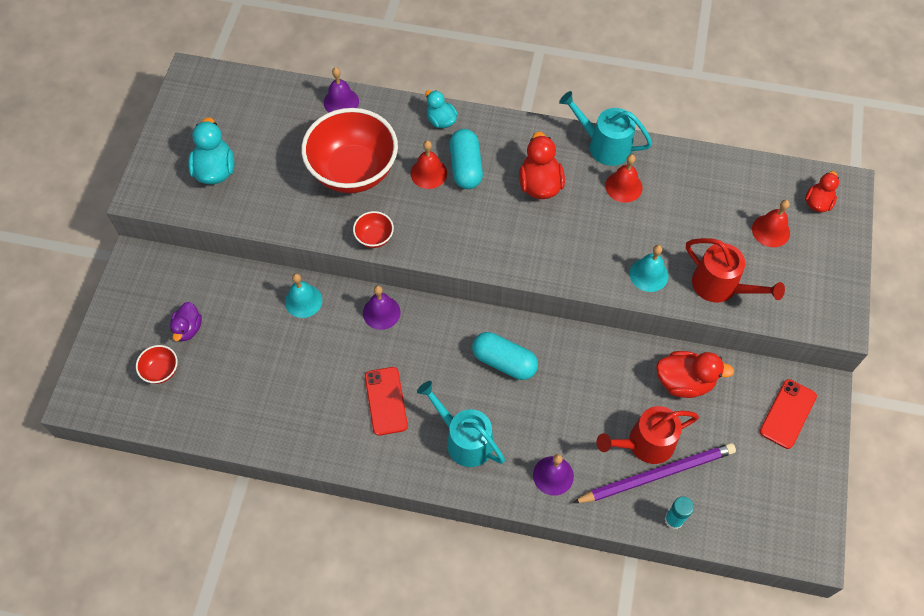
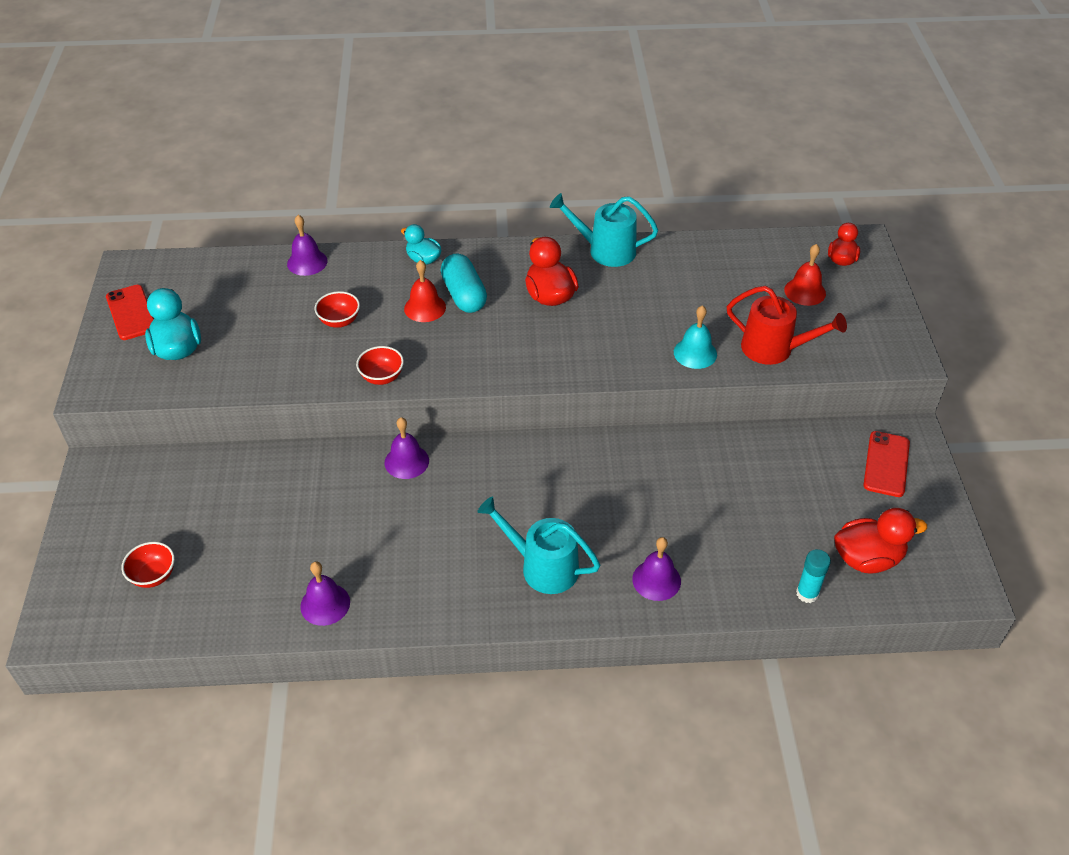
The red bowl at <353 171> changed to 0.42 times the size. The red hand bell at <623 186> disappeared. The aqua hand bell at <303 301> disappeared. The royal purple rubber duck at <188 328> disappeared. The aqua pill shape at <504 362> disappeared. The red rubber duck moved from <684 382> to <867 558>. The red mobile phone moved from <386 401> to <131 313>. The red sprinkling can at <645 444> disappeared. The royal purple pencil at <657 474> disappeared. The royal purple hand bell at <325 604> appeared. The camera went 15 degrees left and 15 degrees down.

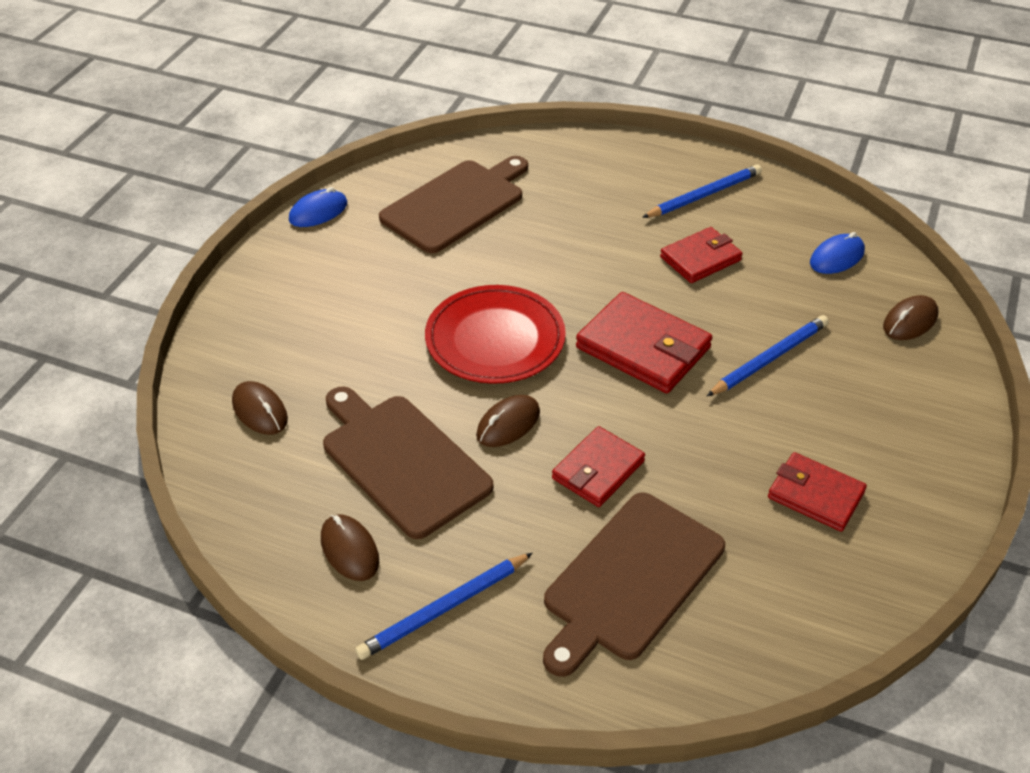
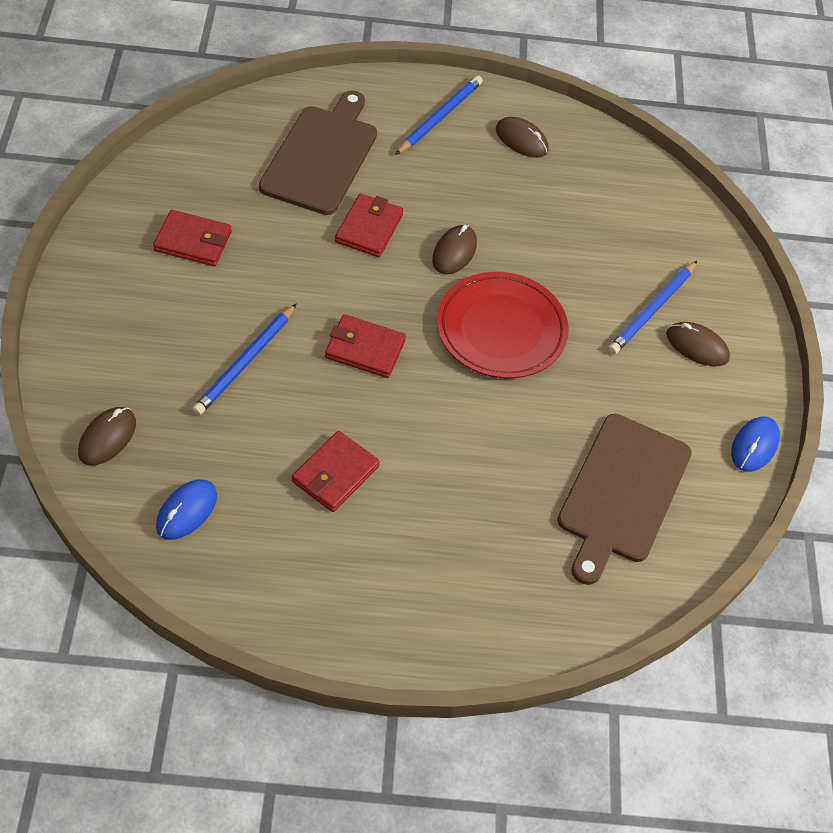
The royal blue pencil moved from <704 195> to <652 310>. The red wallet at <643 348> changed to 0.65 times the size. The dark brown mouse moved from <260 411> to <697 346>. The dark brown chopping board at <402 461> disappeared. The camera went 155 degrees right and 10 degrees up.

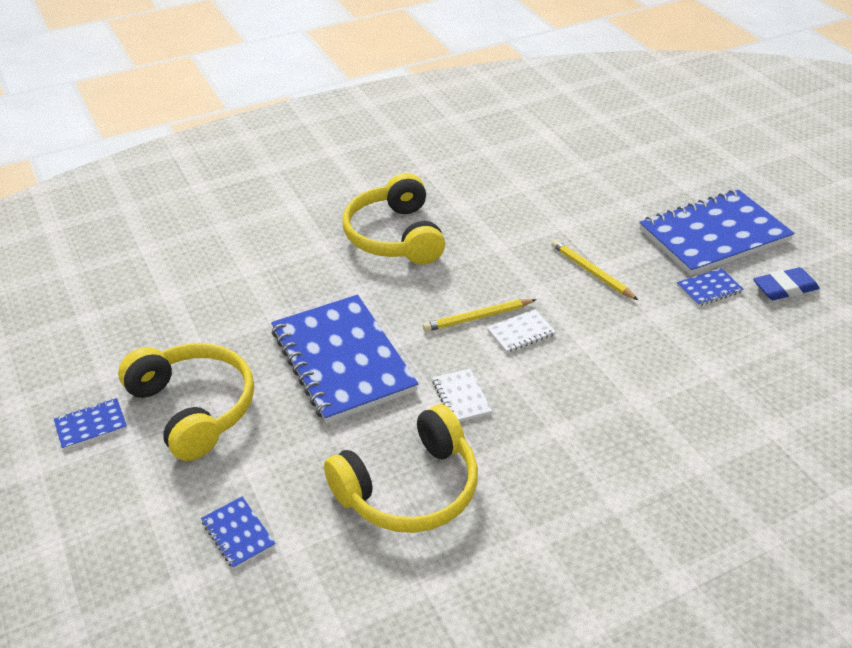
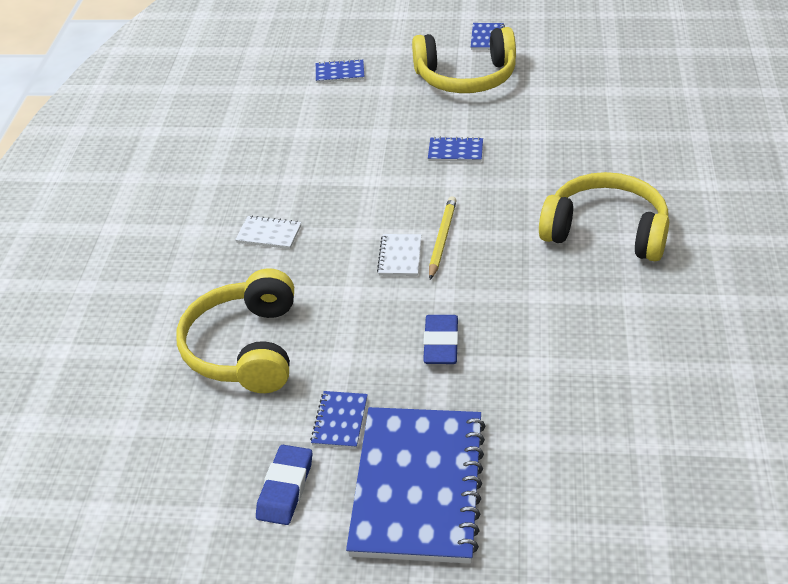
The bright yellow pencil at <591 272> was replaced by the royal blue pencil eraser at <441 344>. The royal blue notebook at <342 360> changed to 0.41 times the size. The snow-white notebook moved from <461 397> to <269 234>. The bright yellow headphones moved from <409 488> to <245 348>. The camera went 125 degrees right and 0 degrees up.

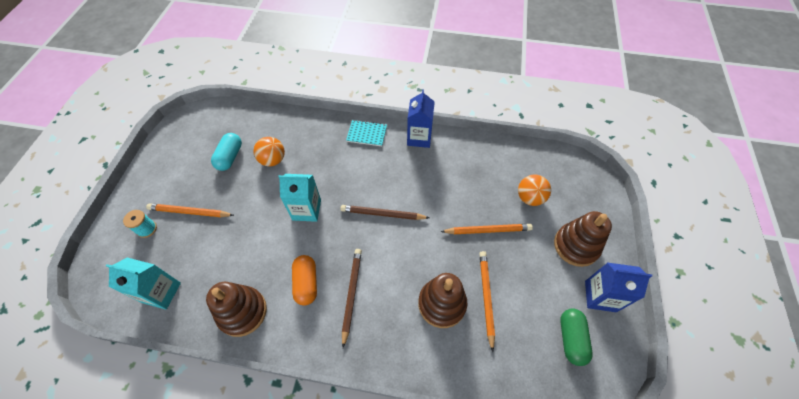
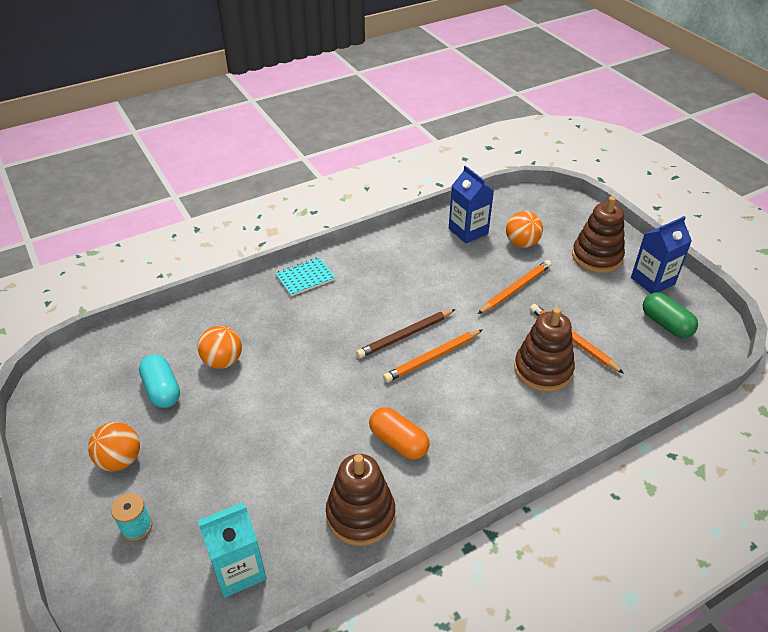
The royal blue juice carton moved from <419 138> to <468 231>. The aqua juice carton at <306 210> disappeared. The orange-coloured pencil moved from <189 212> to <432 358>. The dark brown pencil at <351 294> disappeared. The orange-coloured play ball at <120 460> appeared. The camera went 40 degrees left and 15 degrees down.

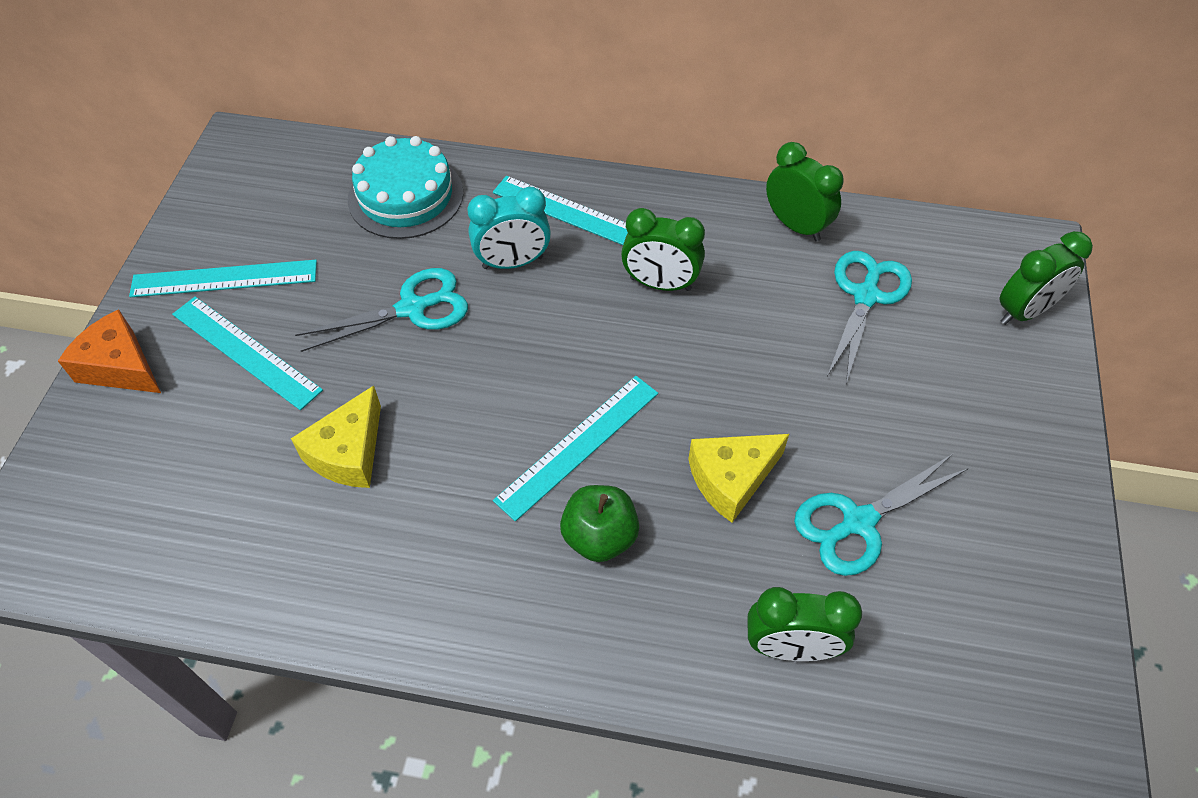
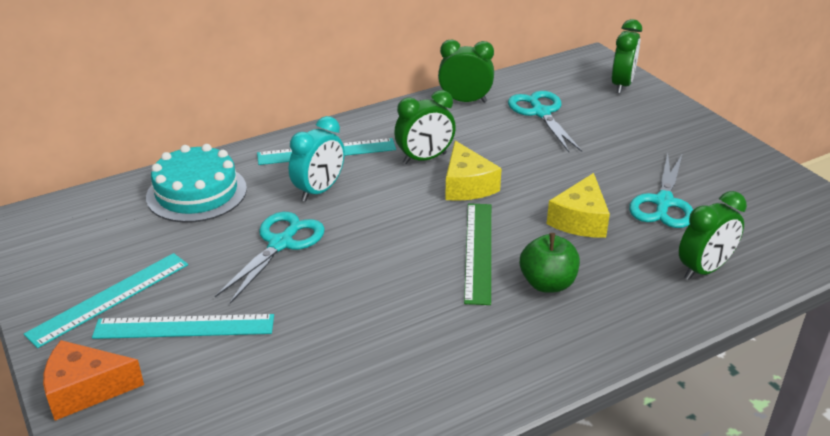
The aqua ruler at <578 445> became the leaf-green ruler at <478 251>. The bright yellow cheese moved from <348 452> to <467 185>. The camera went 40 degrees left and 20 degrees down.

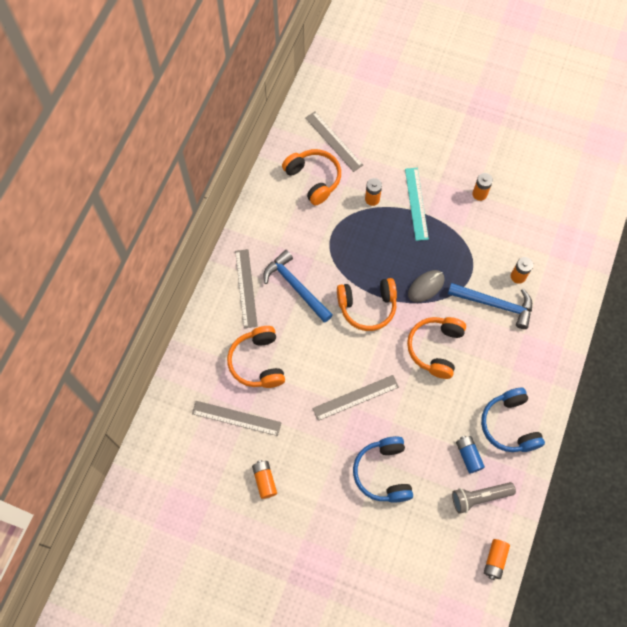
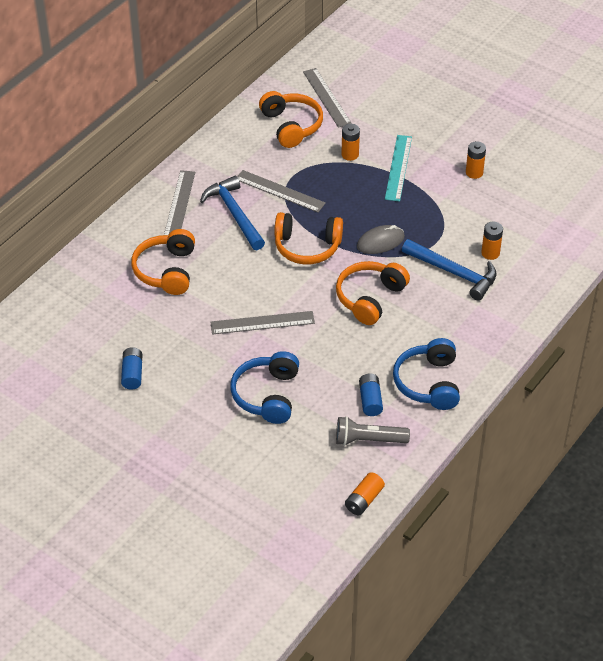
The ash-grey ruler moved from <236 418> to <280 191>. The orange-coloured power cell at <264 480> became the royal blue power cell at <132 374>. The camera went 15 degrees right and 20 degrees down.

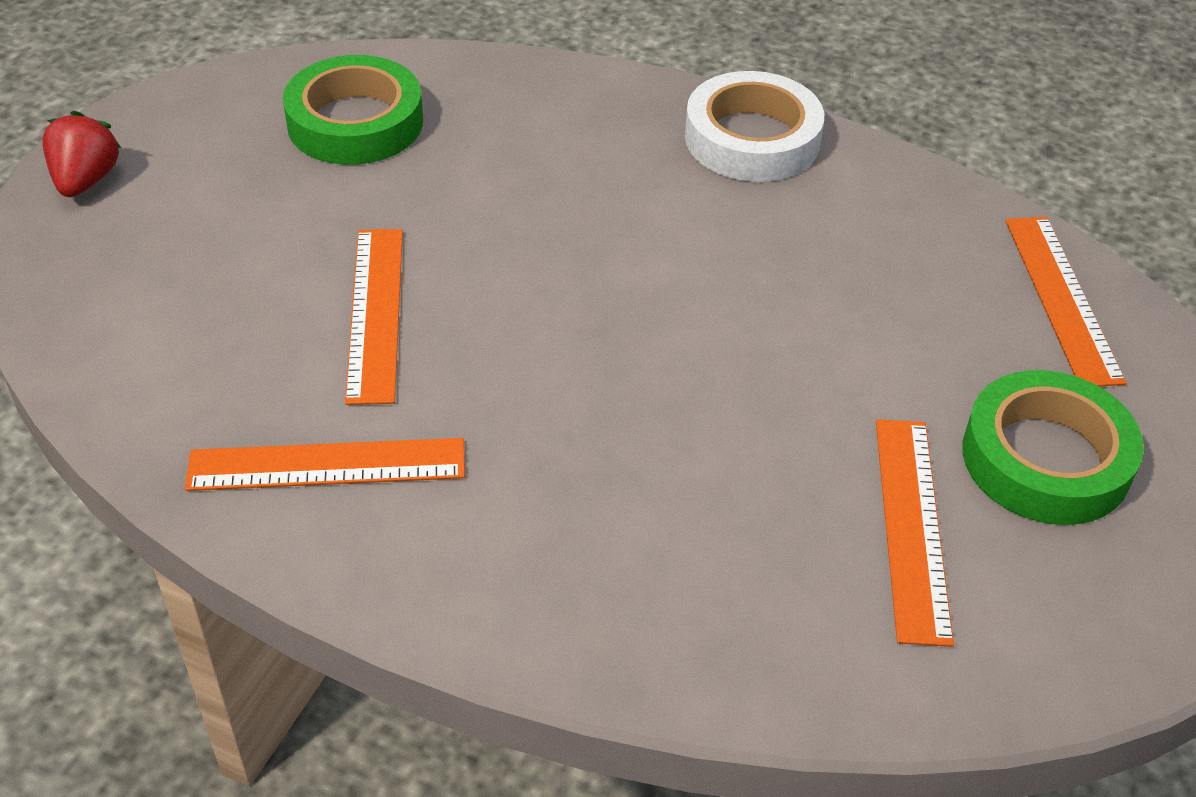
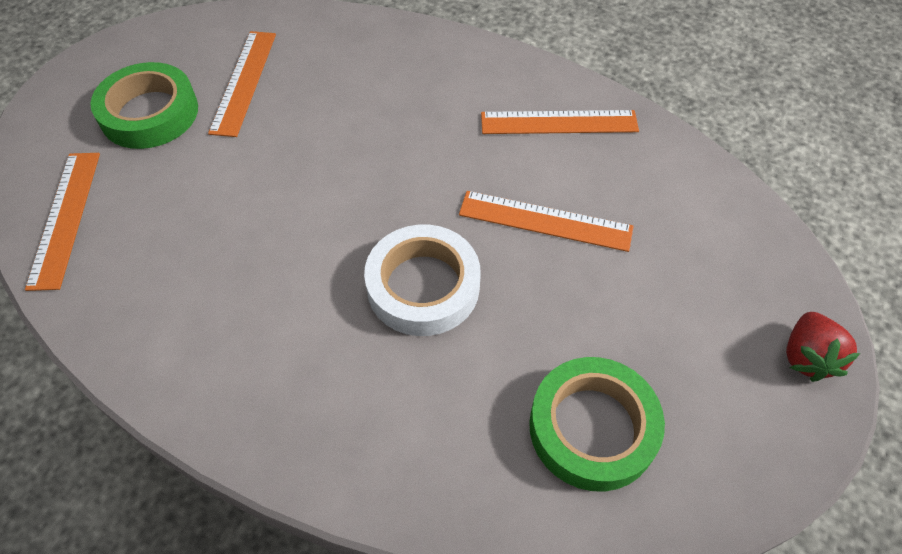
The snow-white sticky tape moved from <752 139> to <423 286>. The orange-coloured ruler at <375 313> turned 75 degrees counterclockwise. The camera went 175 degrees left and 10 degrees up.

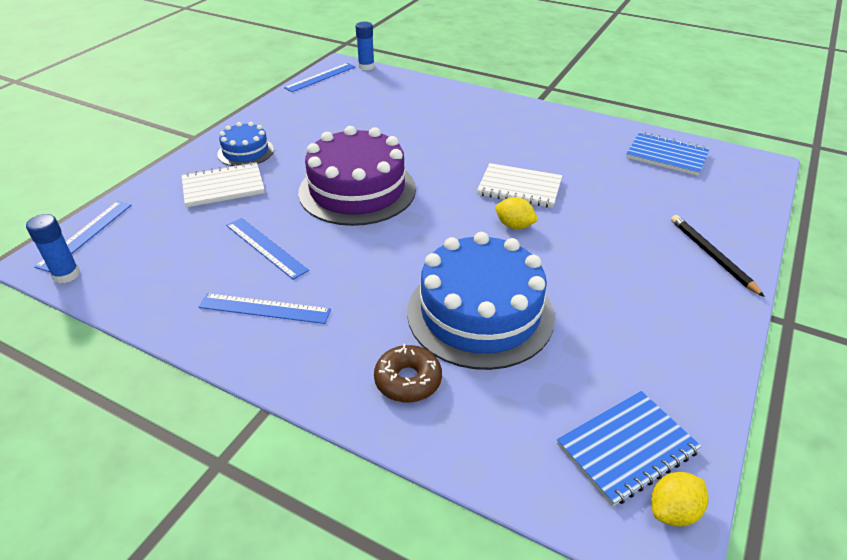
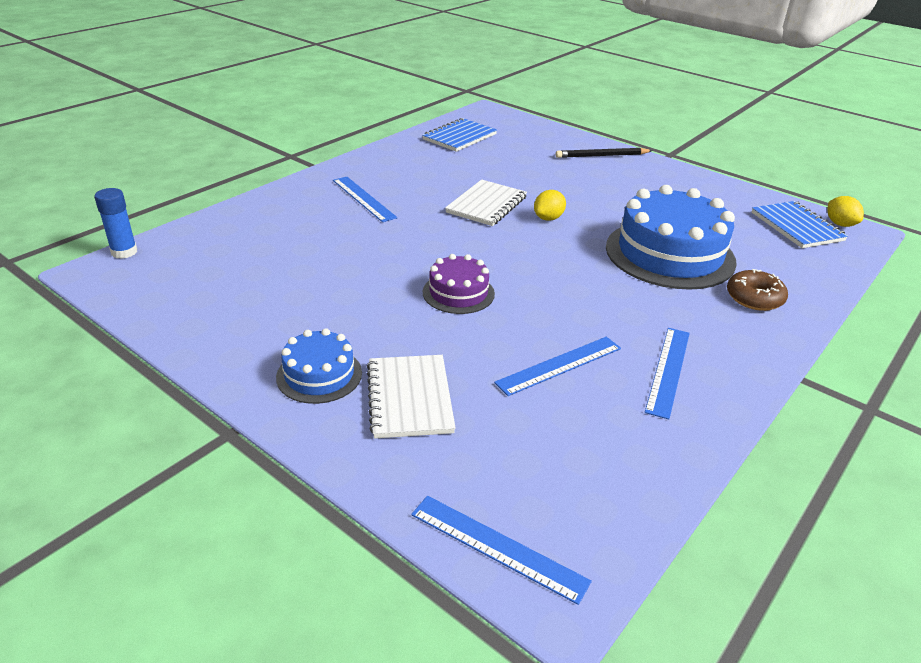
The royal blue ruler moved from <320 77> to <363 198>. The royal purple layer cake at <357 190> changed to 0.51 times the size. The royal blue glue stick at <66 275> disappeared. The camera went 80 degrees left and 5 degrees down.

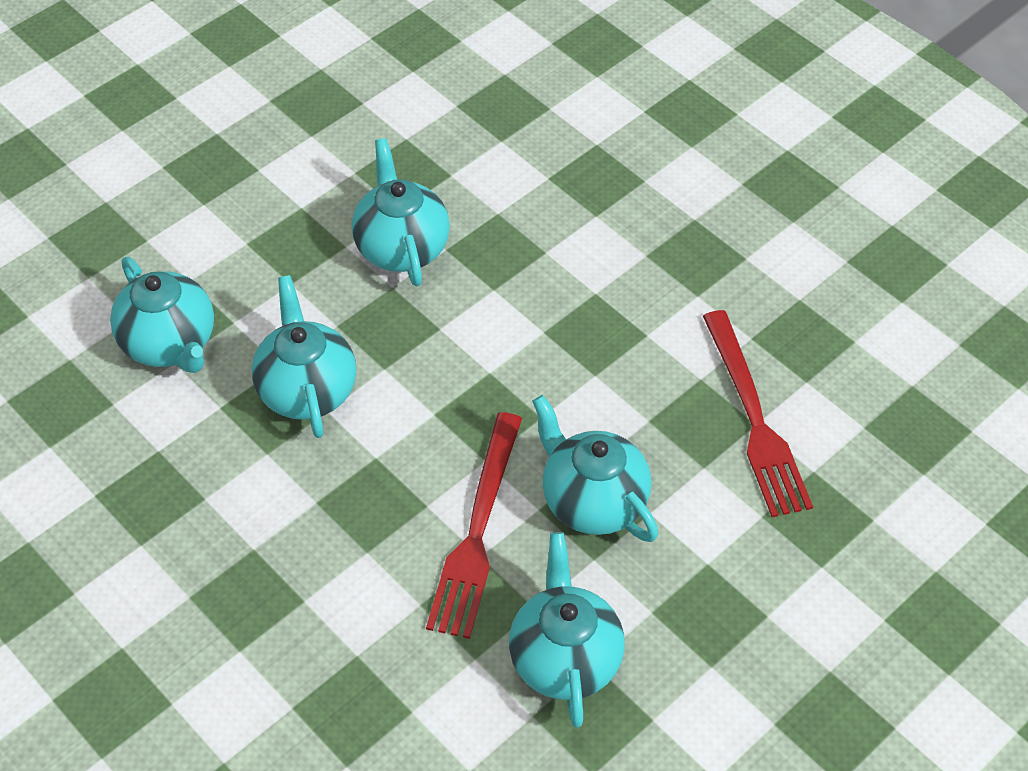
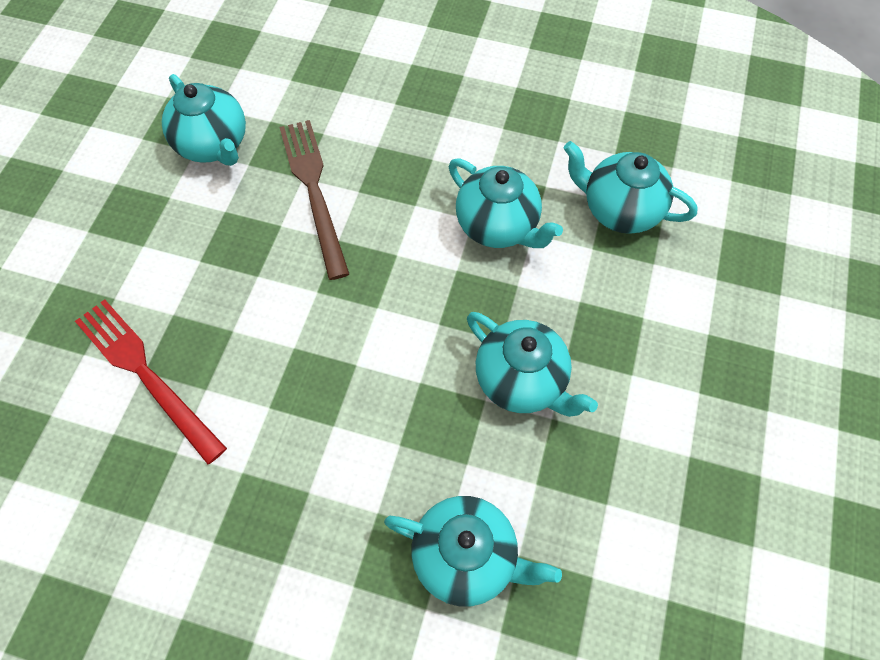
The aqua teapot moved from <592 501> to <467 557>. The red table fork at <477 531> became the dark brown table fork at <314 191>. The camera went 150 degrees right and 10 degrees up.

